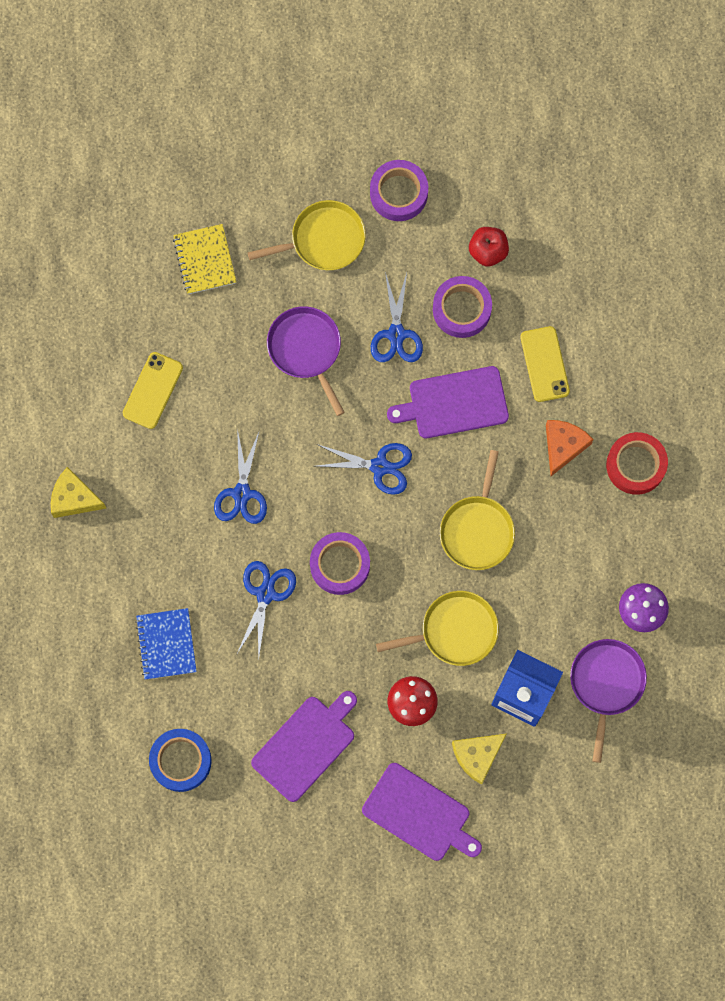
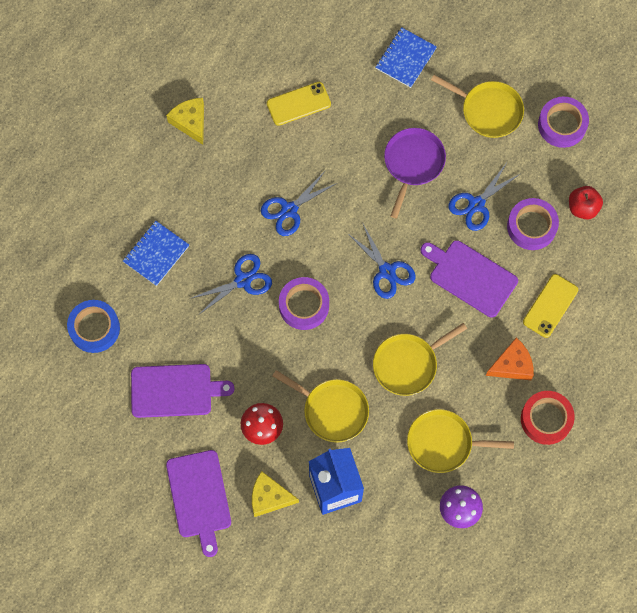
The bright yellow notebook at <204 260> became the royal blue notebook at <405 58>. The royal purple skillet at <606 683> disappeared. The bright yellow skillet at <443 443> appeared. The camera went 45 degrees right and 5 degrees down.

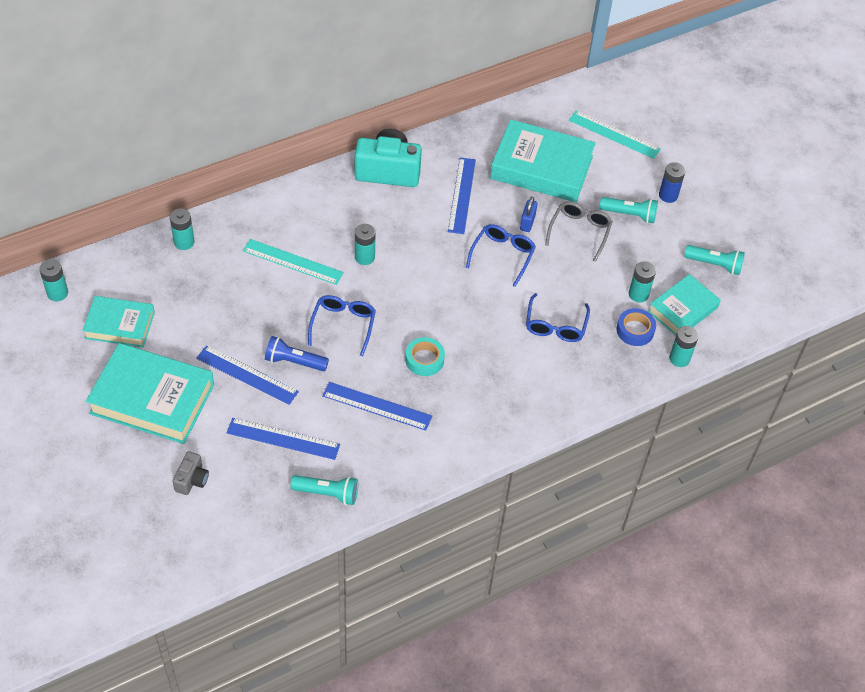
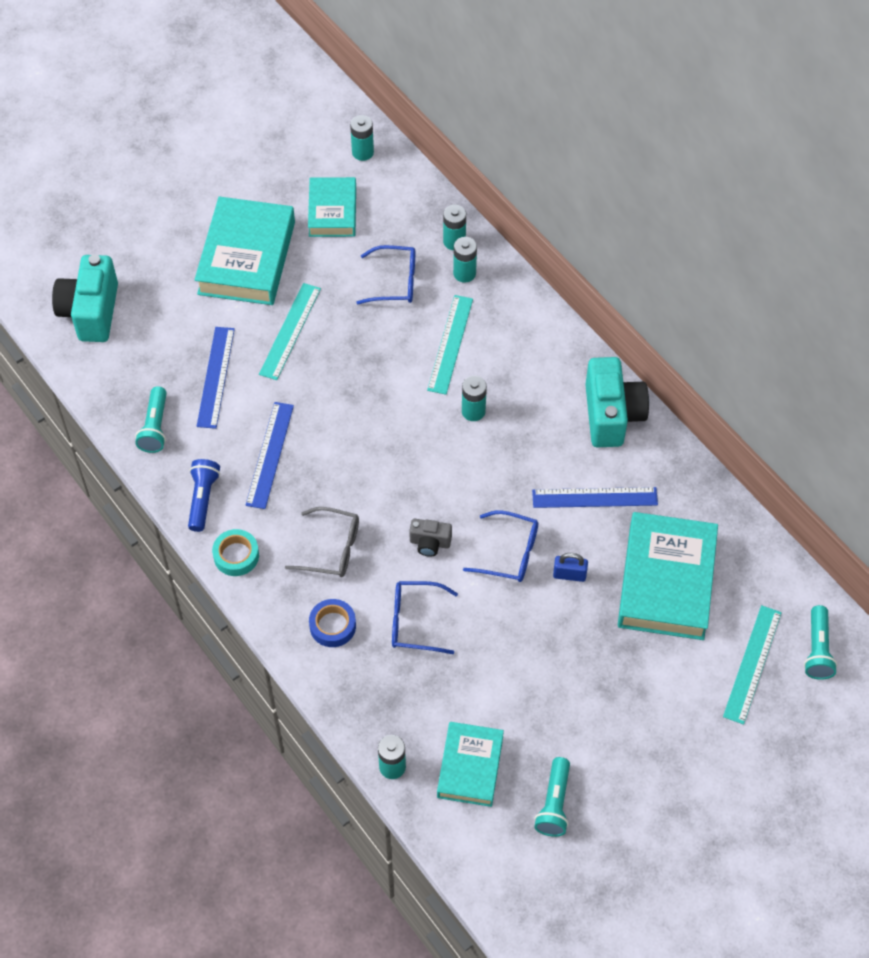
The royal blue power cell at <668 195> disappeared. The aqua torch moved from <629 214> to <817 649>. The ash-grey eyeglasses moved from <579 232> to <331 549>. The aqua power cell moved from <638 294> to <464 273>. The aqua hardback at <682 309> turned 60 degrees clockwise. The royal blue eyeglasses moved from <343 325> to <395 282>. The royal blue sticky tape moved from <635 330> to <332 626>. The royal blue torch moved from <294 361> to <203 499>. The aqua sticky tape moved from <424 360> to <236 555>. The royal blue ruler at <247 375> became the aqua ruler at <290 331>. The ash-grey compact camera moved from <192 480> to <430 543>. The aqua compact camera at <91 312> appeared. The camera went 85 degrees right and 5 degrees up.

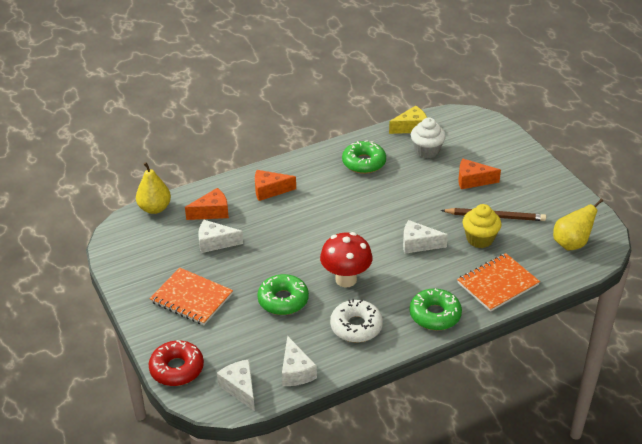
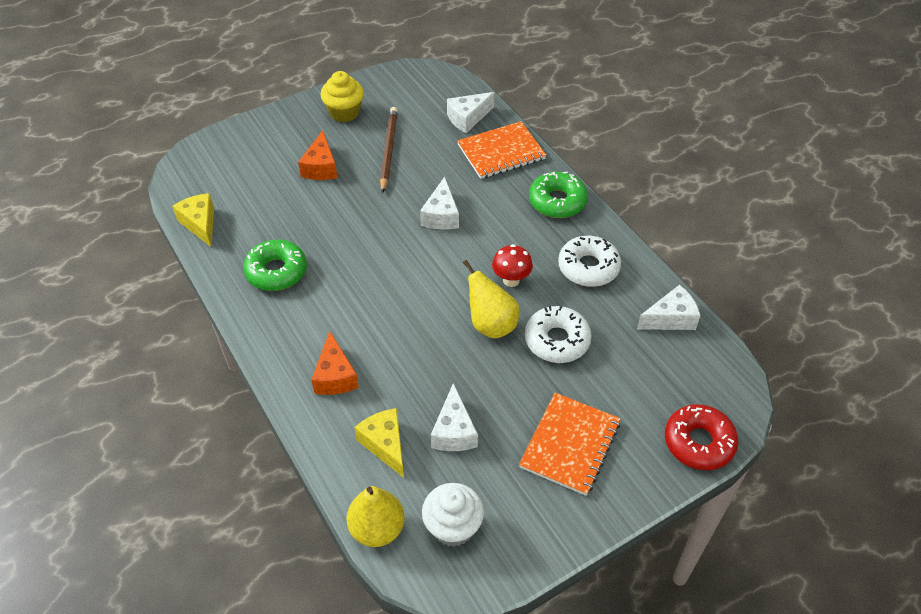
The snow-white cupcake moved from <427 151> to <453 527>. The orange-coloured cheese at <212 212> became the bright yellow cheese at <385 444>. The bright yellow pear fruit moved from <571 243> to <491 324>. The bright yellow cupcake moved from <479 239> to <344 113>. The red mushroom at <346 279> changed to 0.62 times the size. The orange-coloured notebook at <497 284> turned 75 degrees counterclockwise. The leaf-green donut at <283 300> became the snow-white donut at <557 340>. The snow-white cheese moved from <240 388> to <468 118>. The camera went 95 degrees left and 10 degrees up.

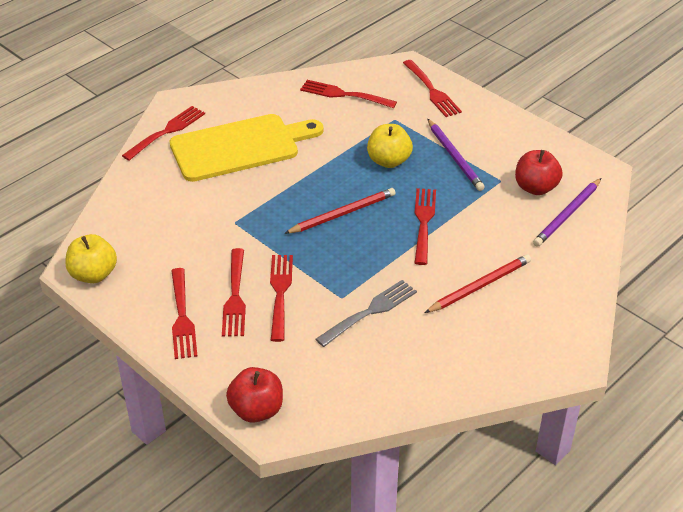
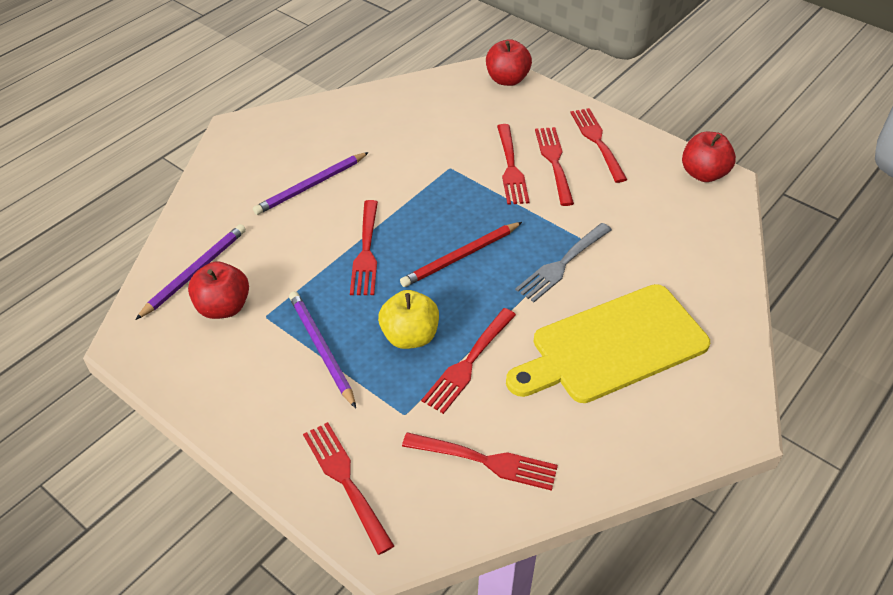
The red table fork moved from <166 132> to <469 362>. The bright yellow apple fruit at <93 274> became the red apple fruit at <703 174>. The red pencil at <480 286> became the royal purple pencil at <311 186>. The ash-grey table fork moved from <369 312> to <562 263>. The camera went 175 degrees right and 5 degrees up.

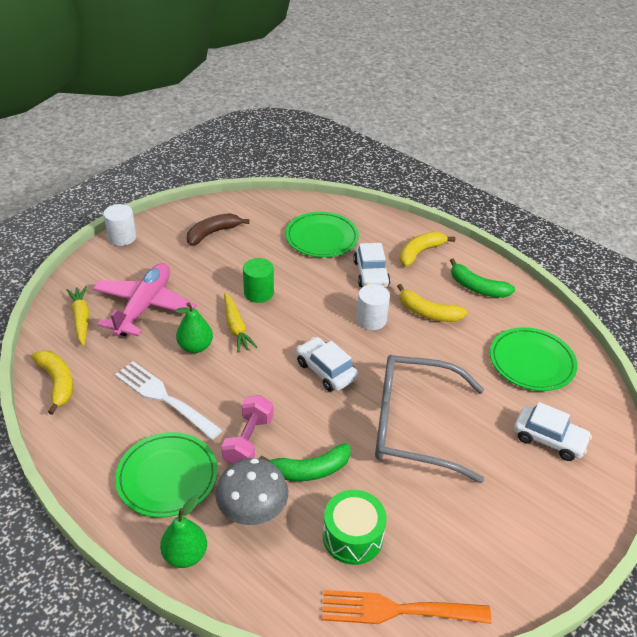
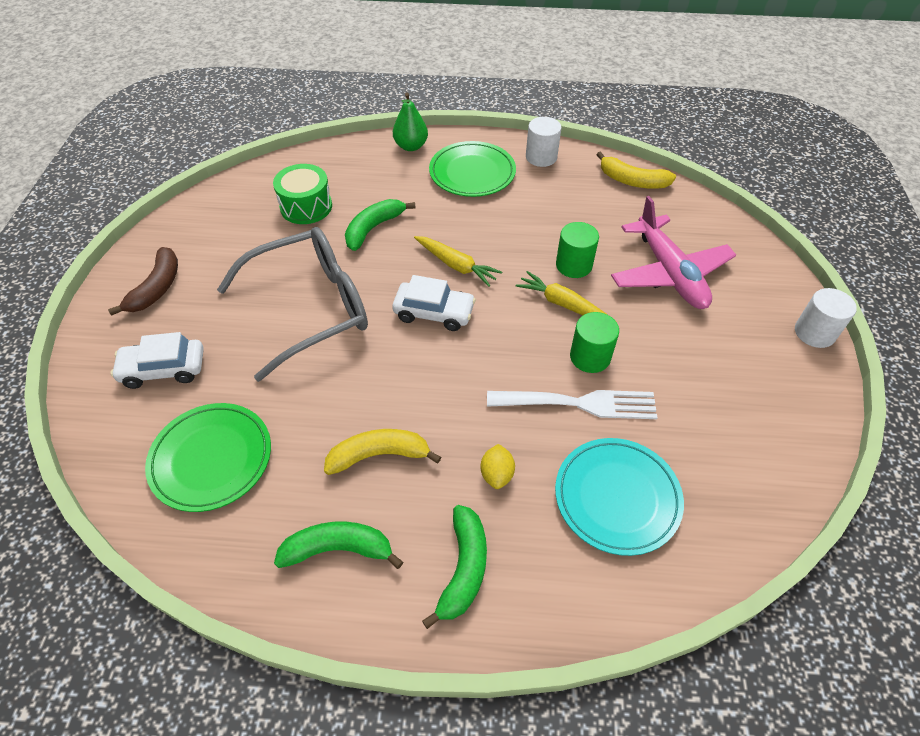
The leaf-green dinner plate at <322 238> became the aqua dinner plate at <617 497>. The dark brown banana fruit moved from <213 233> to <157 288>. The bright yellow banana fruit at <420 252> became the leaf-green banana fruit at <463 569>. The snow-white toy car at <371 274> was replaced by the bright yellow citrus fruit at <497 474>. The snow-white solid cylinder moved from <371 320> to <541 157>. The bright yellow toy carrot moved from <81 319> to <456 265>. The leaf-green pear fruit at <195 347> was replaced by the leaf-green solid cylinder at <574 265>. The snow-white table fork moved from <164 398> to <578 403>. The pink hand weight at <248 441> disappeared. The ash-grey mushroom at <253 511> disappeared. The orange-coloured table fork at <397 610> disappeared. The camera went 145 degrees right and 10 degrees up.

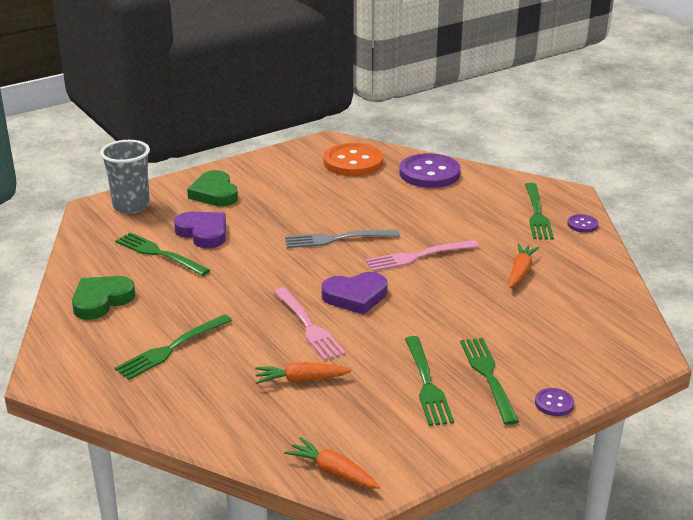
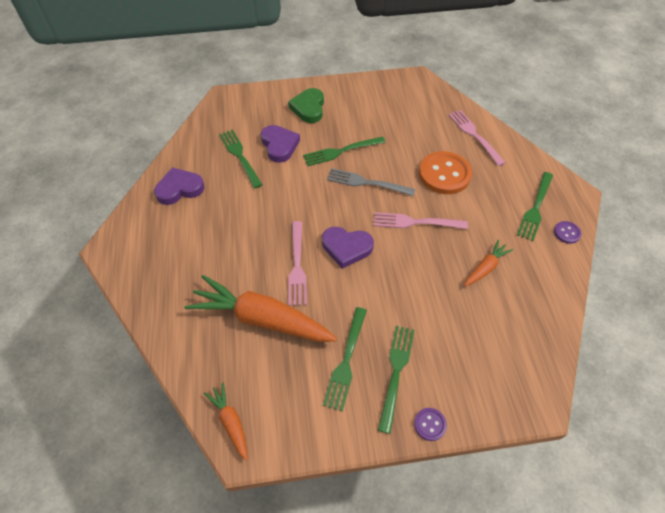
The ash-grey beaker at <131 206> disappeared. The orange-coloured sewing button moved from <353 162> to <444 174>. The royal purple sewing button at <429 173> was replaced by the pink table fork at <474 135>. The leaf-green heart at <101 300> became the royal purple heart at <179 189>. The leaf-green table fork moved from <171 348> to <341 151>. The orange-coloured toy carrot at <301 380> changed to 2.10 times the size. The camera went 25 degrees right and 25 degrees up.

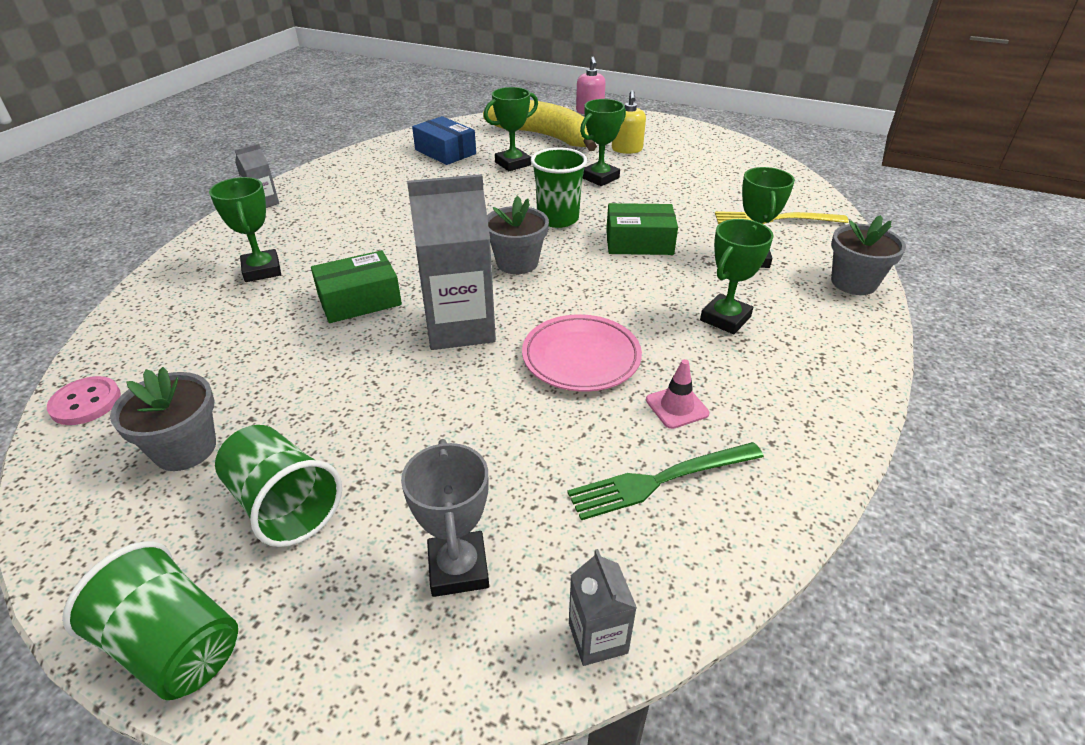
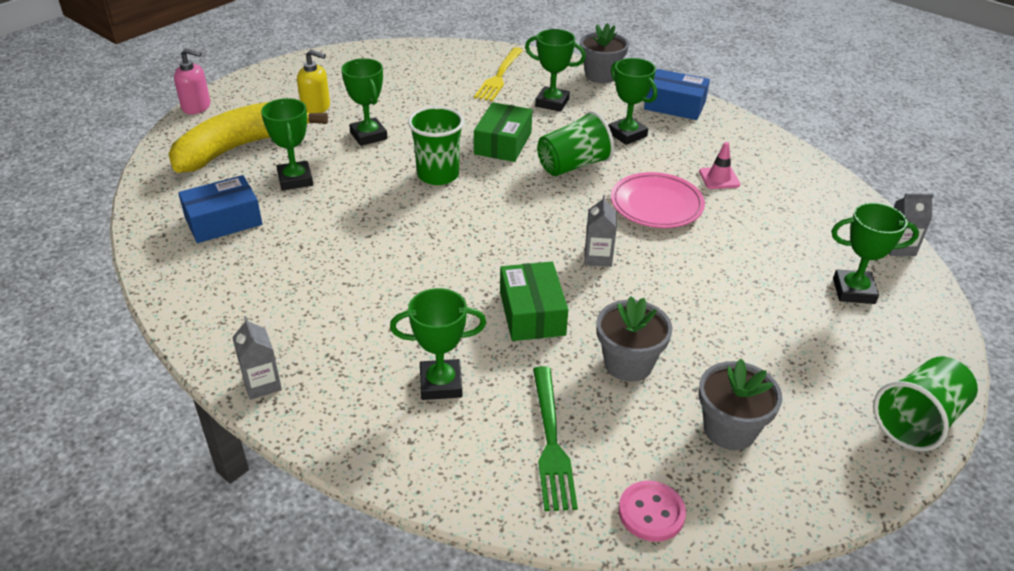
The ash-grey juice carton at <460 327> changed to 0.48 times the size. The ash-grey potted plant moved from <517 263> to <628 363>. The leaf-green beaker moved from <284 505> to <573 165>. The ash-grey trophy at <458 568> became the leaf-green trophy at <853 291>. The leaf-green table fork moved from <658 481> to <551 443>. The royal blue package at <675 105> appeared. The camera went 75 degrees left and 0 degrees up.

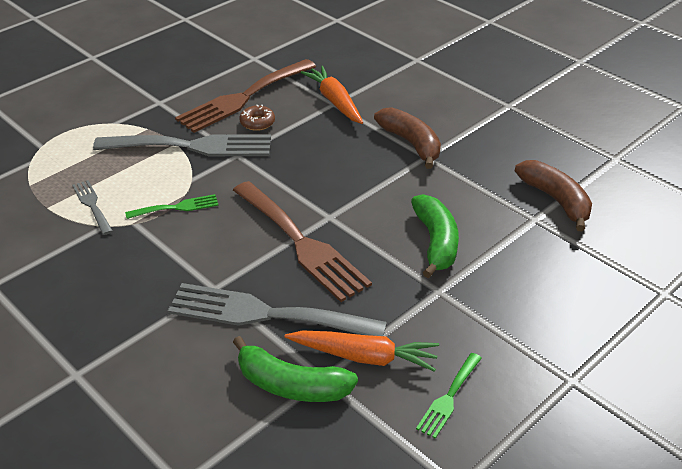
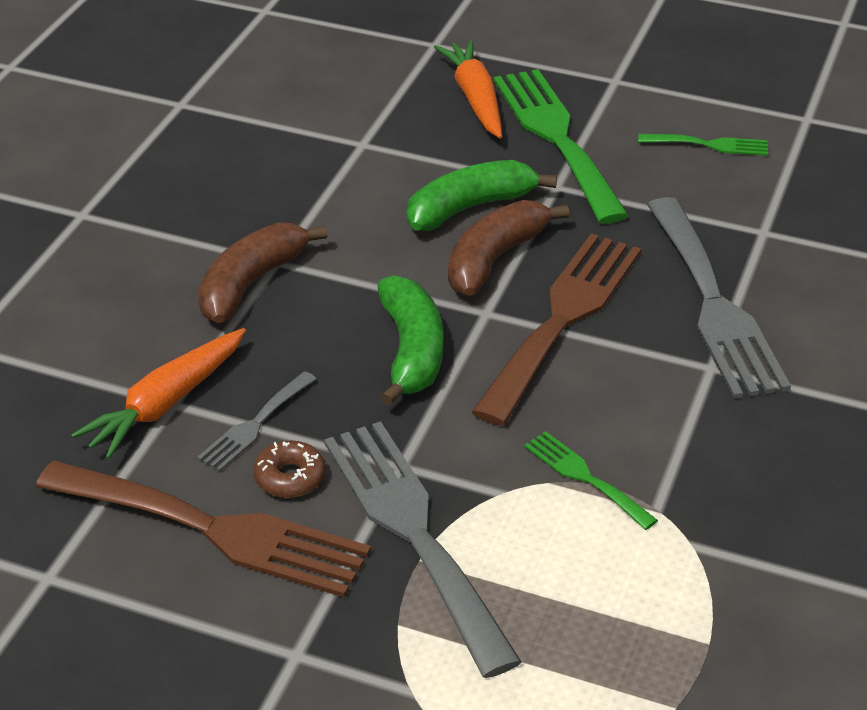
The dark brown banana fruit moved from <556 200> to <495 259>. The ash-grey table fork moved from <92 205> to <254 425>. The orange-coloured toy carrot moved from <364 357> to <475 99>. The leaf-green banana fruit moved from <291 385> to <411 351>. The leaf-green table fork at <556 137> appeared. The camera went 115 degrees left and 0 degrees up.

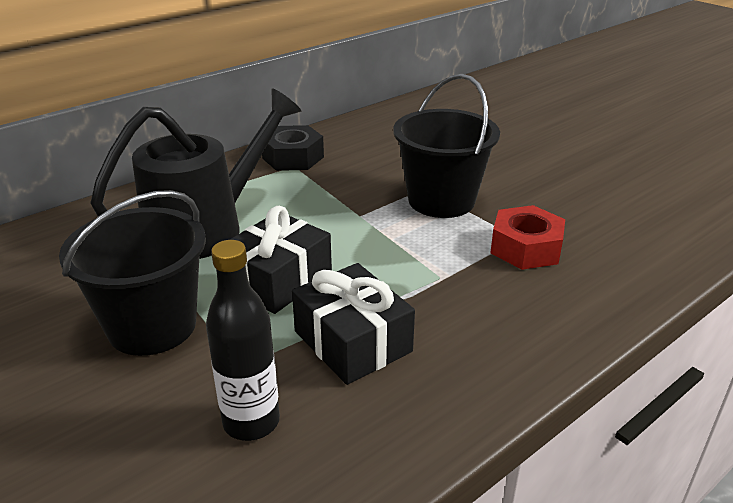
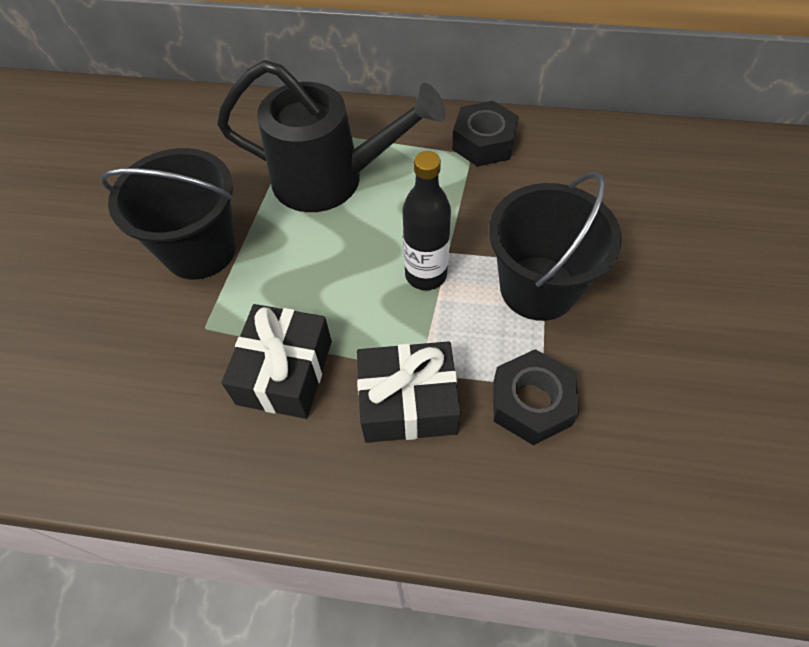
The red hex nut at <525 248> became the jet-black hex nut at <531 403>. The jet-black gift moved from <278 280> to <408 402>. The jet-black bottle moved from <251 422> to <426 275>. The camera went 50 degrees right and 25 degrees up.

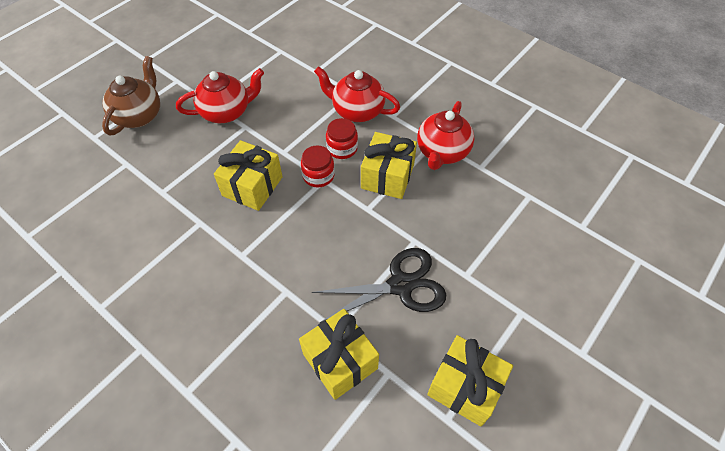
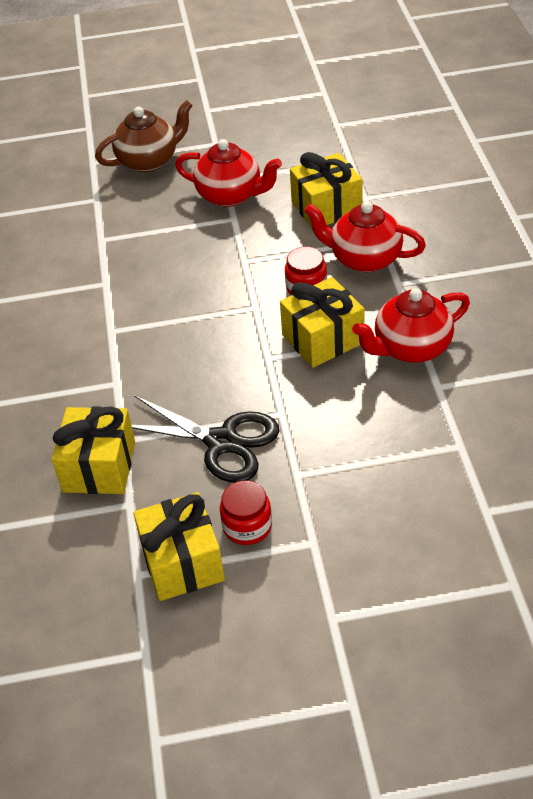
The red teapot at <357 111> turned 45 degrees counterclockwise. The bright yellow gift moved from <252 186> to <326 207>. The red jam jar moved from <318 176> to <247 526>. The camera went 45 degrees right and 10 degrees down.

